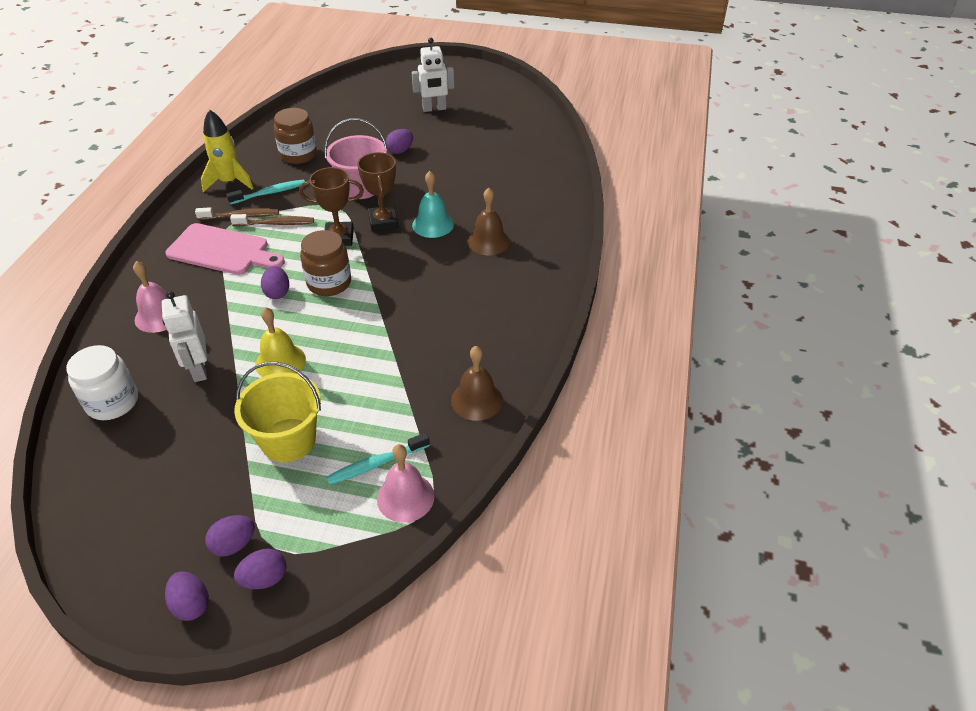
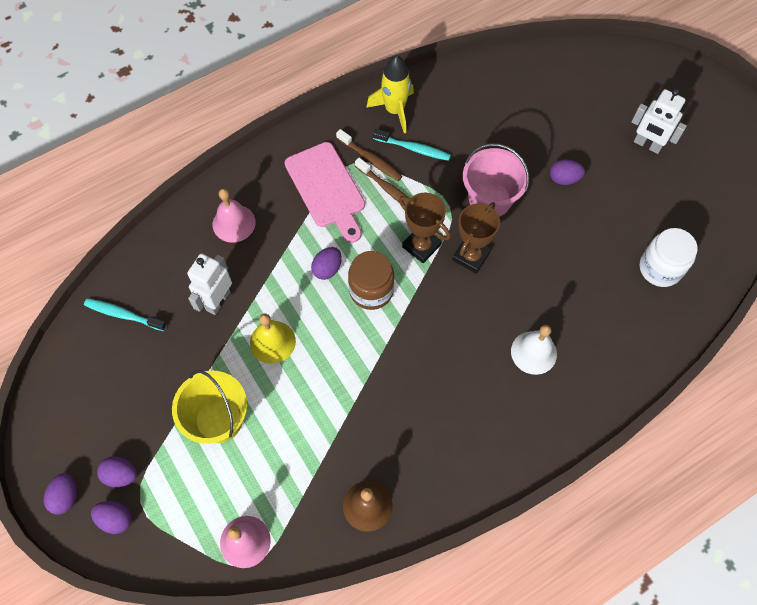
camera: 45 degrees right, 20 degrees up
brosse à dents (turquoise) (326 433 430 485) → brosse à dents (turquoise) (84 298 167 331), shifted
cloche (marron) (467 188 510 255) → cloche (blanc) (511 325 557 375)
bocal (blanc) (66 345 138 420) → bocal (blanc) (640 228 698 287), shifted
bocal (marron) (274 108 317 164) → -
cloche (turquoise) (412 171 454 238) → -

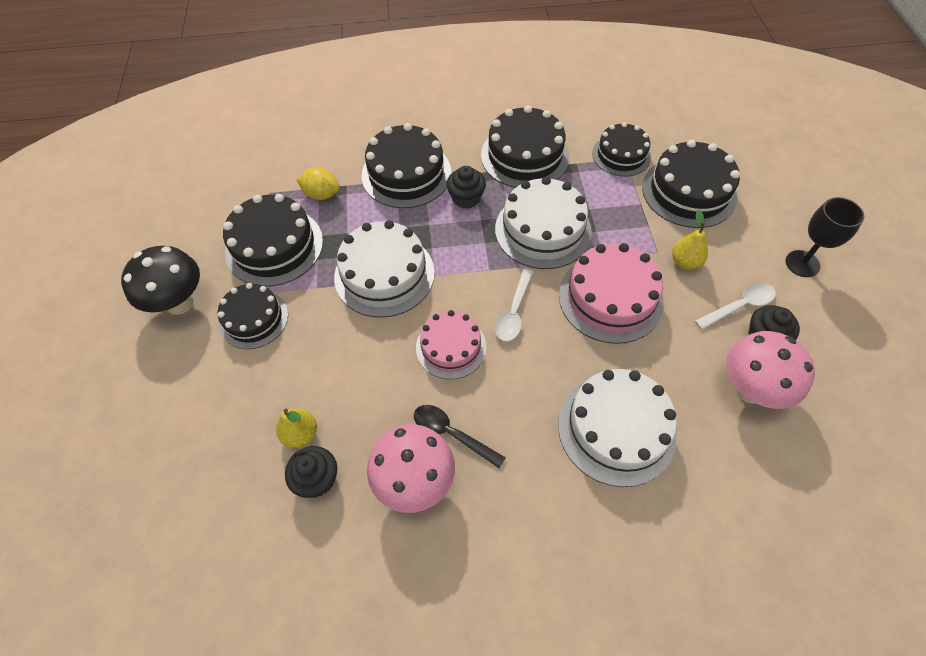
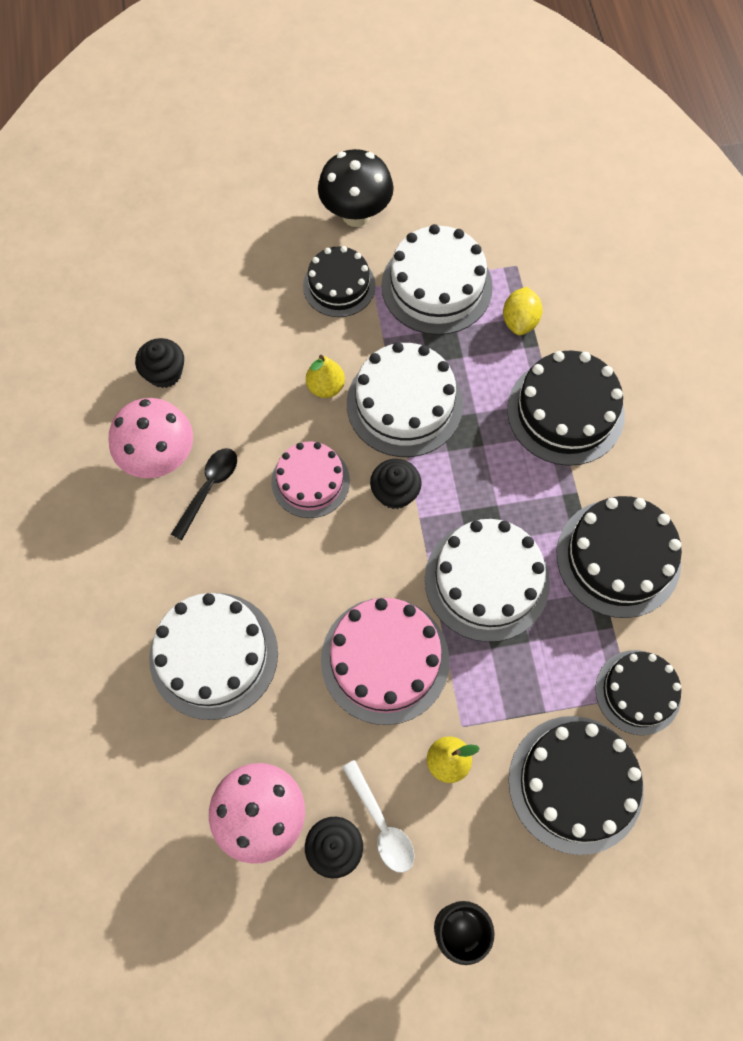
camera: 85 degrees right, 10 degrees up
poire (jaune) (276 409 317 448) → poire (jaune) (306 355 345 398), shifted
muffin (noir) (447 166 486 209) → muffin (noir) (370 459 422 509), shifted
gâteau (noir) (223 194 323 287) → gâteau (blanc) (381 224 493 335)
cuillère (blanc) (495 269 533 341) → -

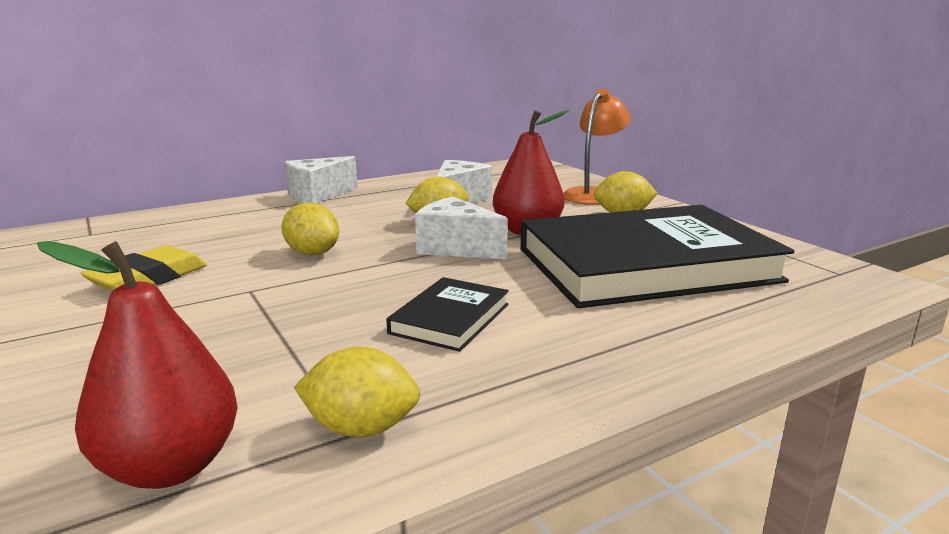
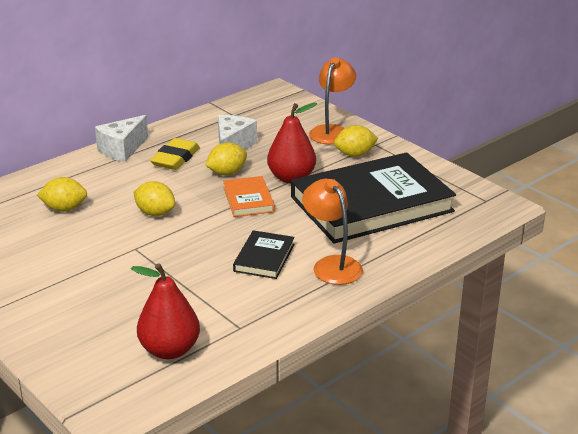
camera: 10 degrees left, 10 degrees up
citron (jaune) (294 346 420 438) → citron (jaune) (37 177 87 212), shifted
gomme (jaune) (80 245 207 291) → gomme (jaune) (150 138 200 170), shifted
fromage (blanc) (415 197 508 259) → livre (orange) (223 176 275 217)
- → lampe (orange) (302 179 363 285)

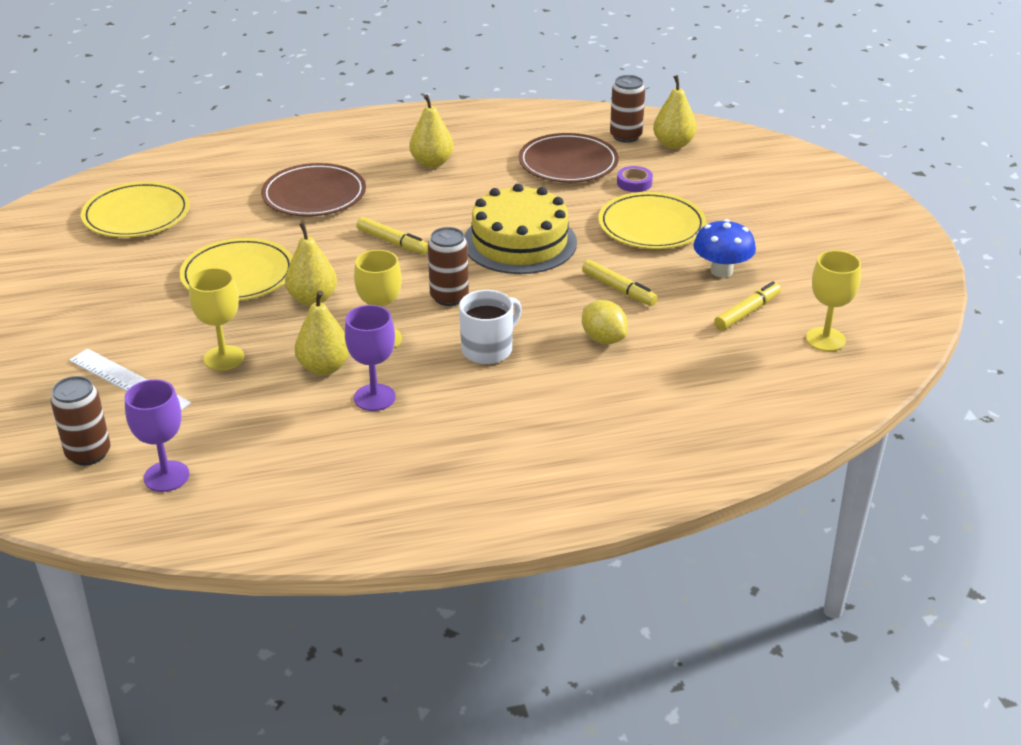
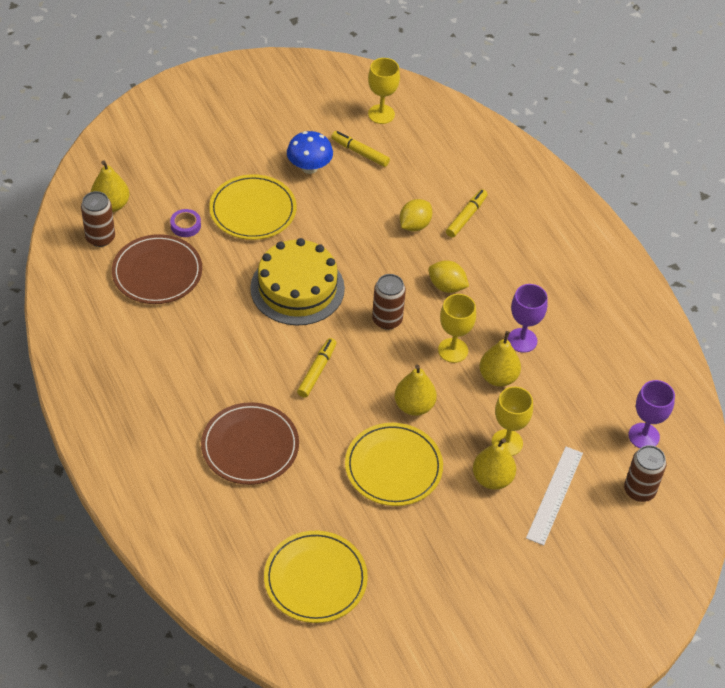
camera: 105 degrees left, 15 degrees up
tasse (blanc) (459 290 522 364) → citron (jaune) (428 260 469 293)
feutre (jaune) (582 260 658 306) → feutre (jaune) (446 189 488 238), shifted
poire (jaune) (409 94 454 168) → poire (jaune) (473 438 516 490), shifted

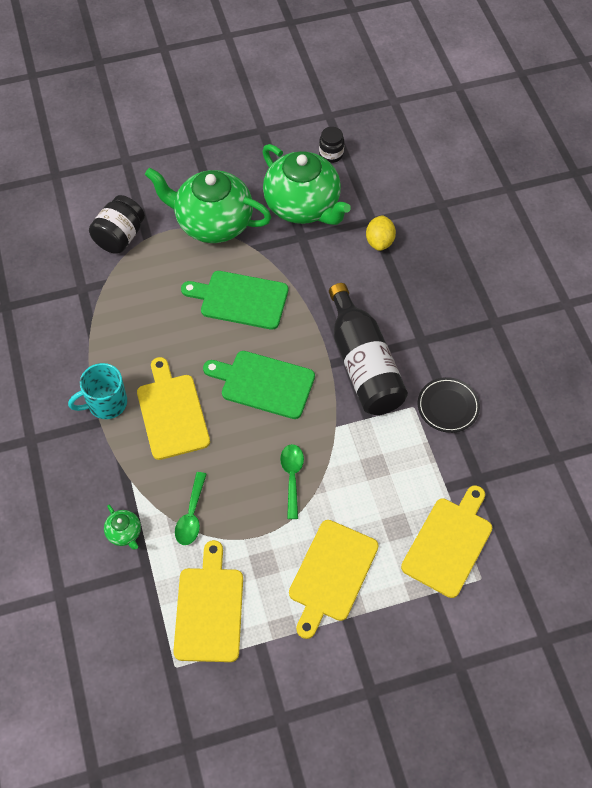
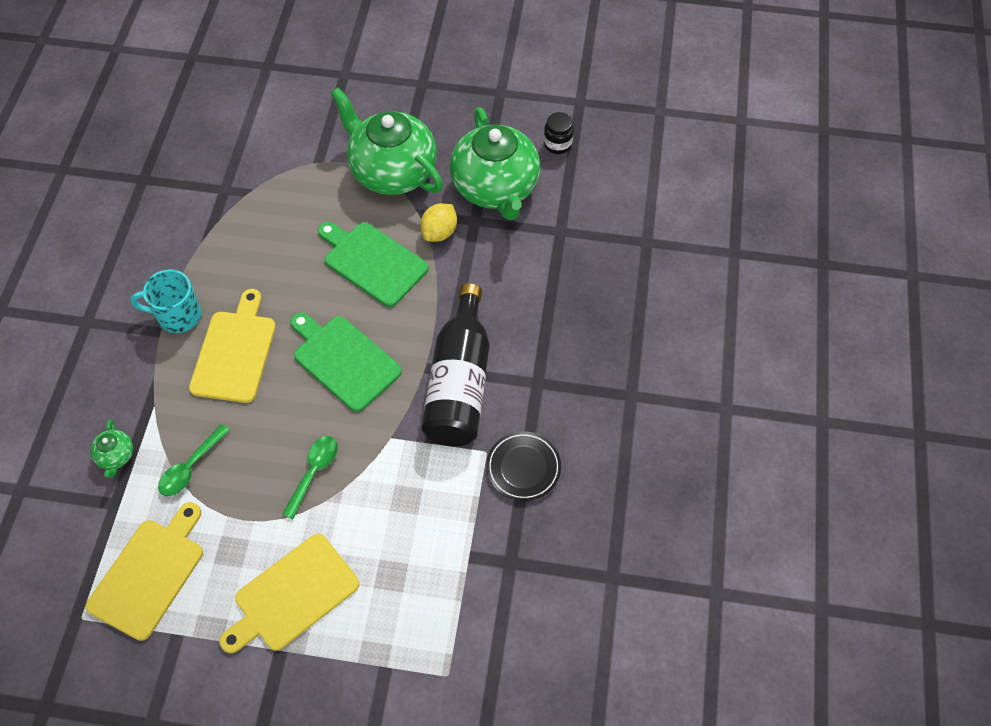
camera: 25 degrees right, 0 degrees up
citron (jaune) (366 215 396 251) → citron (jaune) (420 203 457 242), shifted
bocal (noir) (89 195 145 254) → -
planche à découper (jaune) (401 485 492 598) → -

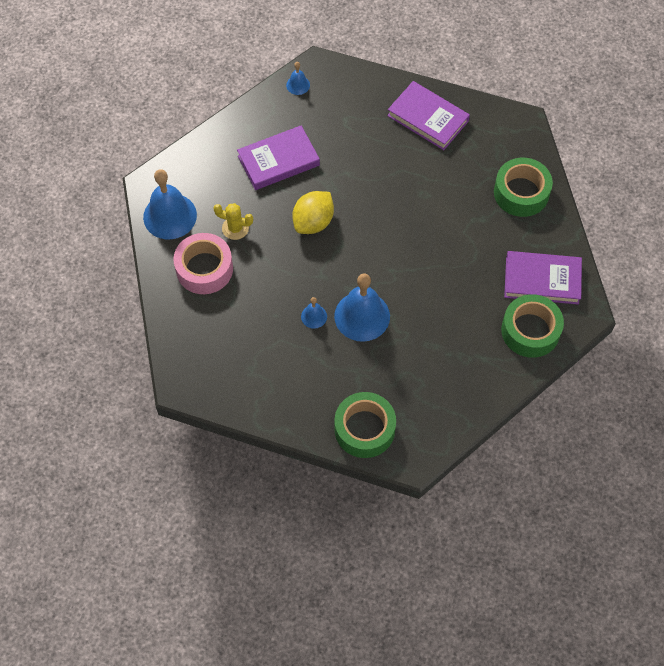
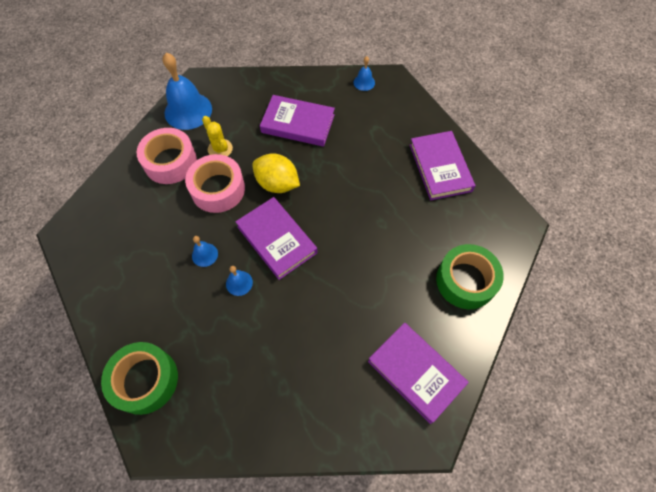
camera: 40 degrees right, 0 degrees up
- → ruban adhésif (rose) (185 154 245 213)
cloche (bleu) (334 273 390 342) → cloche (bleu) (226 266 253 296), x0.47
- → livre (violet) (235 197 317 280)
citron (jaune) (292 191 334 234) → citron (jaune) (252 153 300 193), 45 degrees clockwise
ruban adhésif (vert) (501 294 564 358) → -

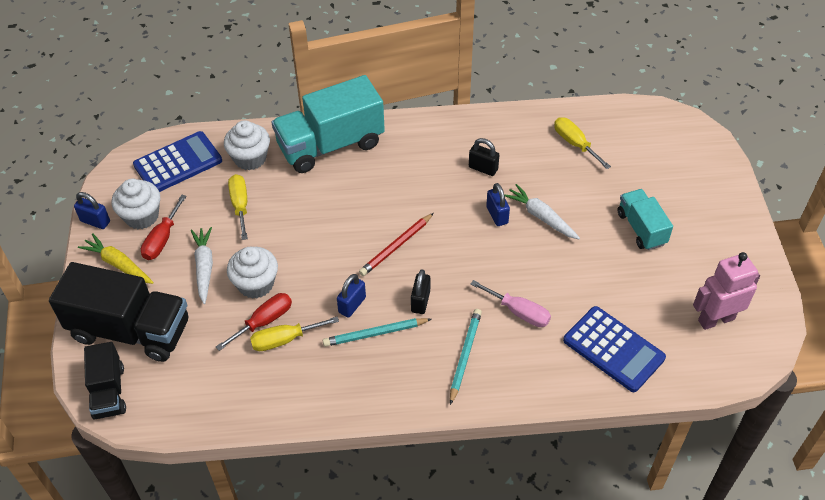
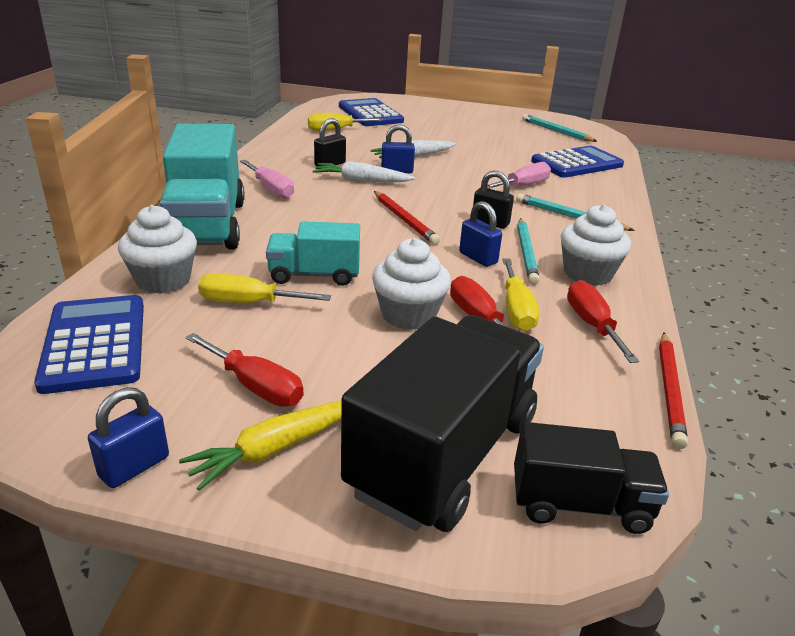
camera: 75 degrees left, 20 degrees down
- → tournevis (rose) (240 160 294 199)
camion (turquoise) (618 189 673 250) → camion (turquoise) (266 221 360 286), shifted
carotte (blanc) (191 227 213 304) → carotte (blanc) (313 161 415 182), shifted
- → calculatrice (bleu) (339 98 404 126)
robot (rose) (693 252 760 330) → crayon (turquoise) (522 114 598 142)
muffin (blanc) (112 179 160 229) → muffin (blanc) (561 204 631 286), shifted
- → tournevis (rouge) (567 280 639 363)
- → crayon (rouge) (659 333 688 449)

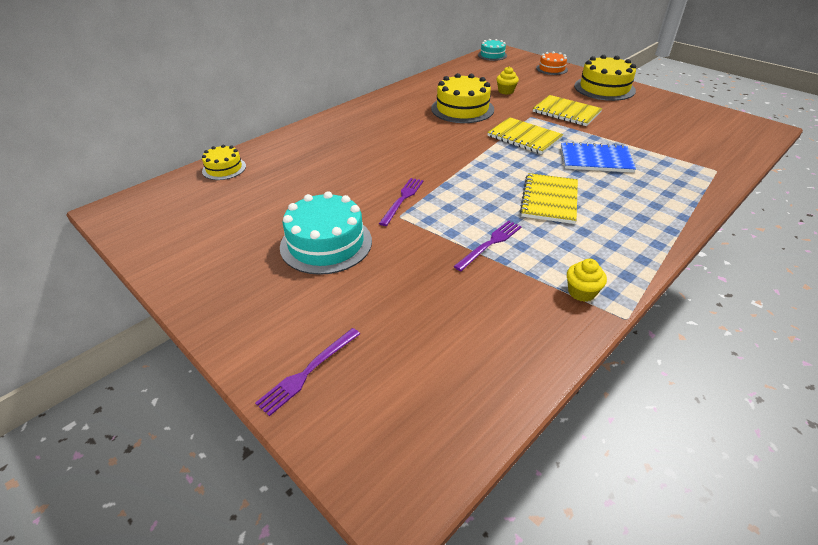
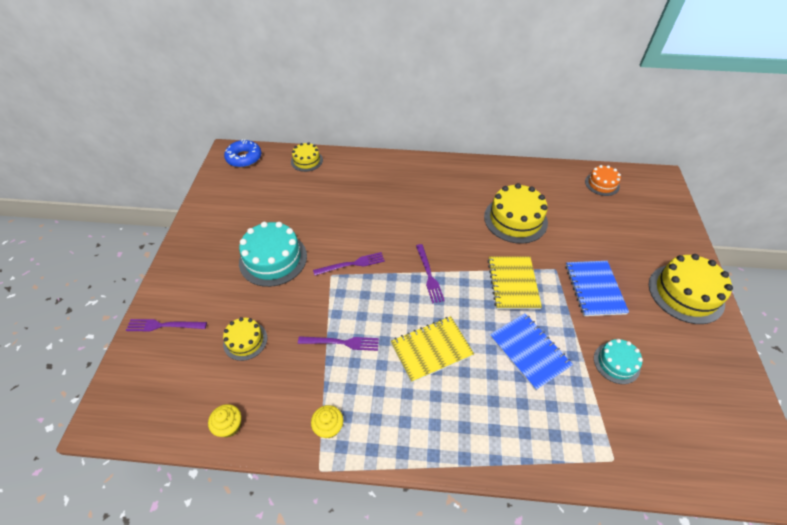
camera: 50 degrees right, 10 degrees up
muffin (jaune) (496 67 519 95) → muffin (jaune) (208 404 241 437), shifted
- → gâteau (jaune) (223 317 267 361)
- → beignet (bleu) (224 139 262 168)
- → fourchette (violet) (416 244 445 304)
carnet (jaune) (533 95 603 126) → carnet (bleu) (566 261 629 316)
gâteau (orange) (536 51 568 75) → gâteau (orange) (585 165 621 196), shifted
gâteau (turquoise) (478 39 507 61) → gâteau (turquoise) (594 339 643 384), shifted

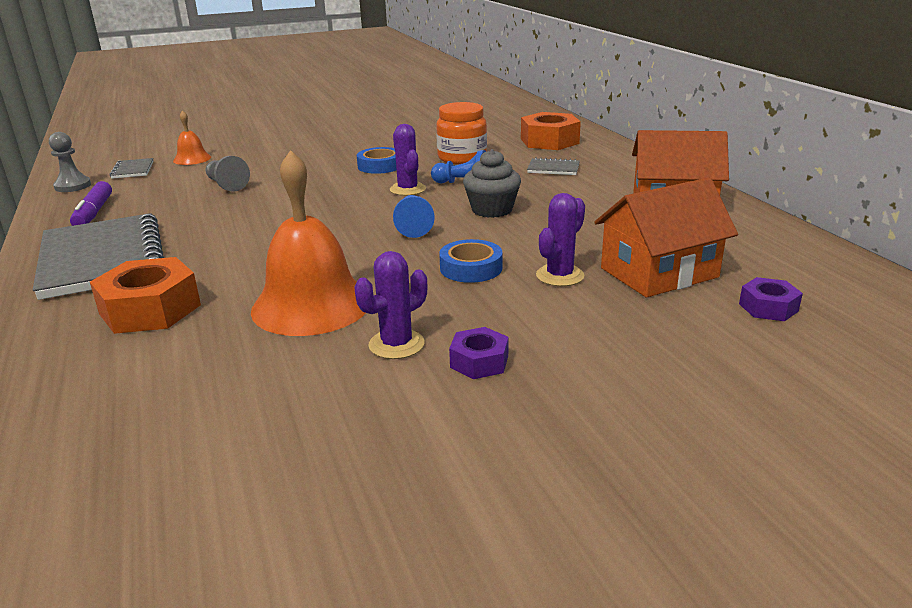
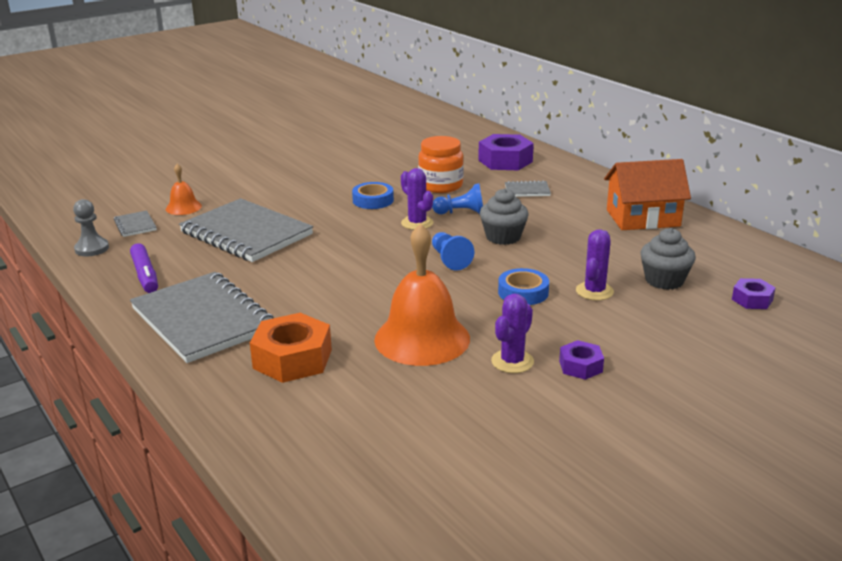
camera: 15 degrees left, 0 degrees up
pion (gris) (206 156 250 191) → carnet (gris) (179 198 313 262)
écrou (orange) (521 112 581 150) → écrou (violet) (478 134 534 170)
maison (orange) (594 178 738 298) → muffin (gris) (640 228 696 290)

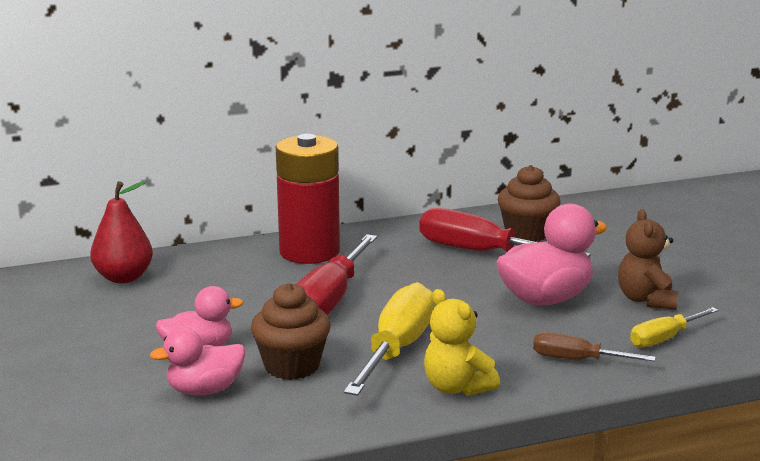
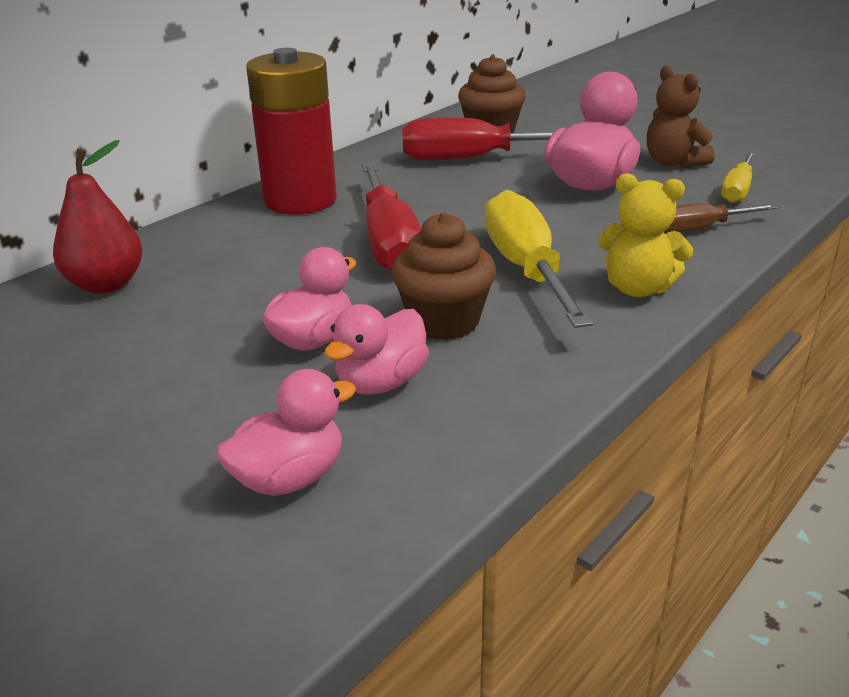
camera: 30 degrees left, 10 degrees up
- → canard (rose) (216 369 356 496)

